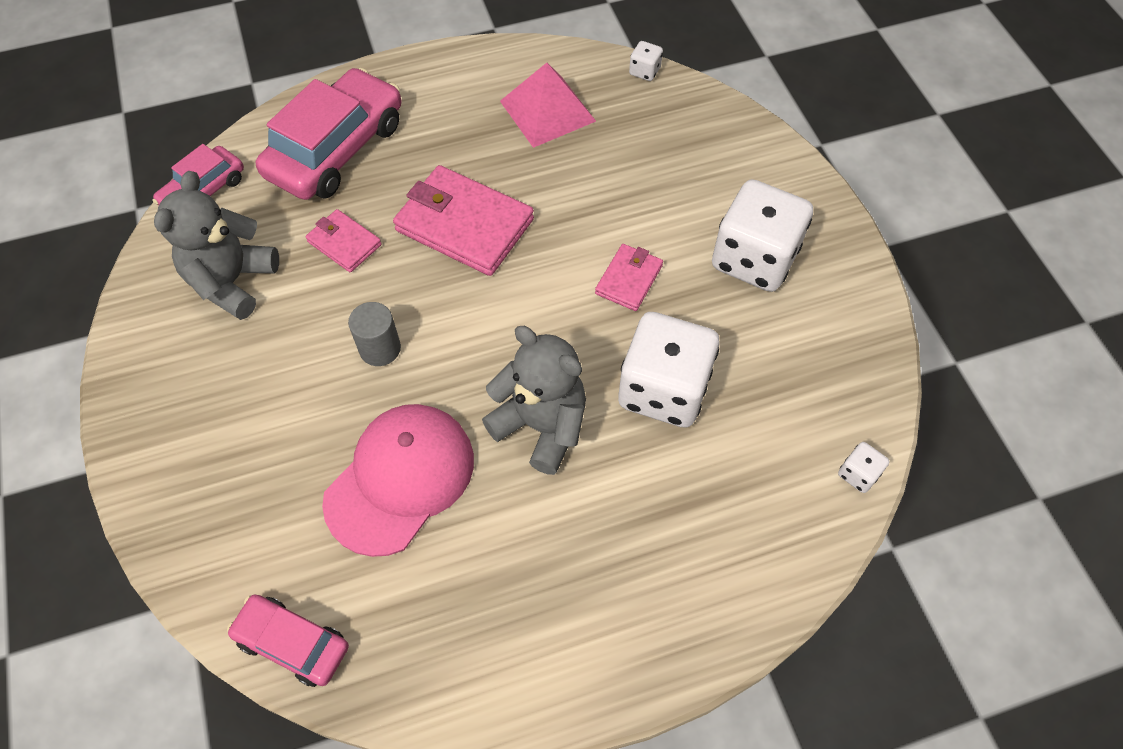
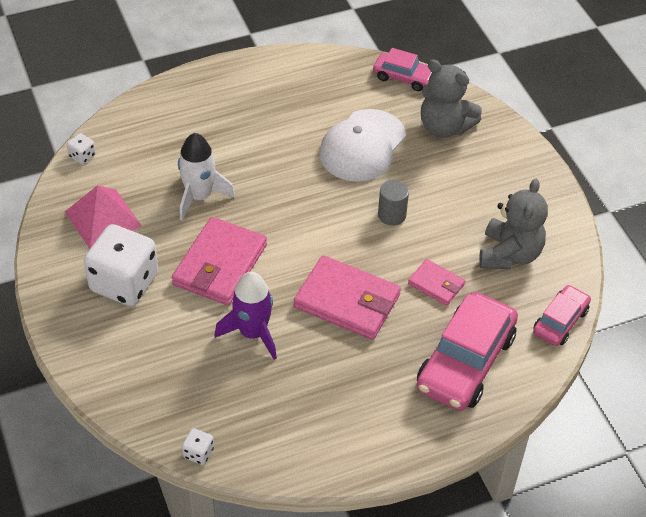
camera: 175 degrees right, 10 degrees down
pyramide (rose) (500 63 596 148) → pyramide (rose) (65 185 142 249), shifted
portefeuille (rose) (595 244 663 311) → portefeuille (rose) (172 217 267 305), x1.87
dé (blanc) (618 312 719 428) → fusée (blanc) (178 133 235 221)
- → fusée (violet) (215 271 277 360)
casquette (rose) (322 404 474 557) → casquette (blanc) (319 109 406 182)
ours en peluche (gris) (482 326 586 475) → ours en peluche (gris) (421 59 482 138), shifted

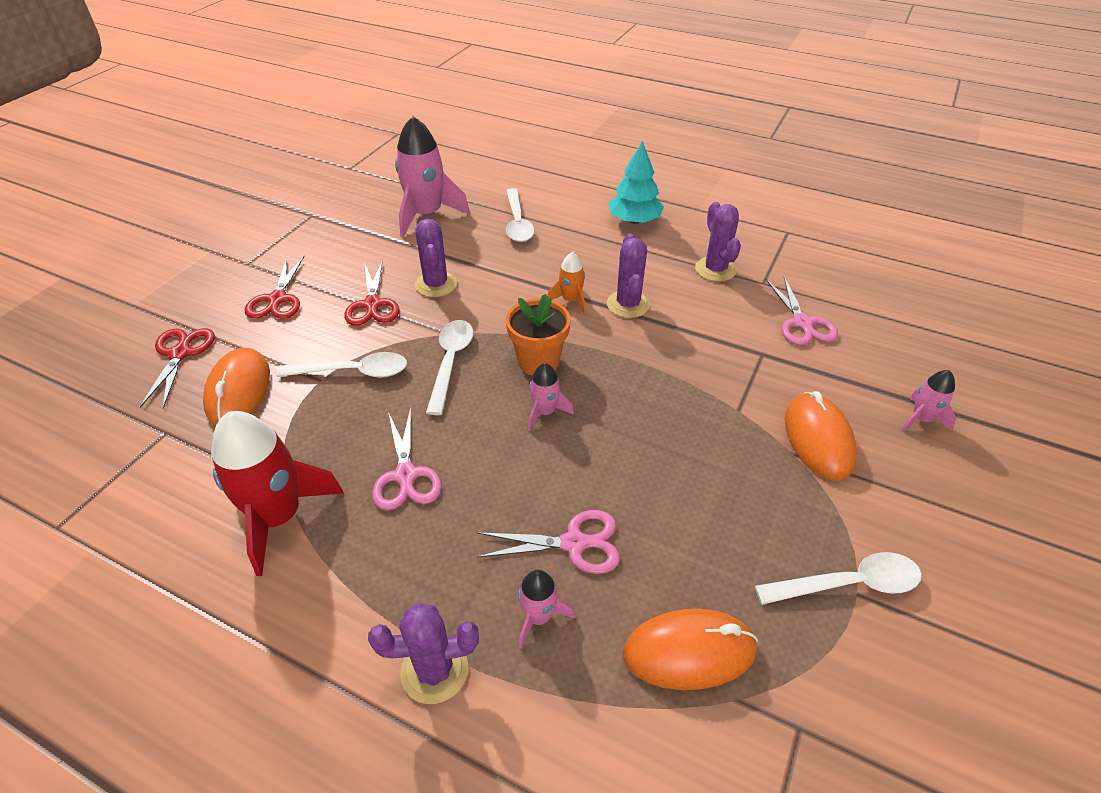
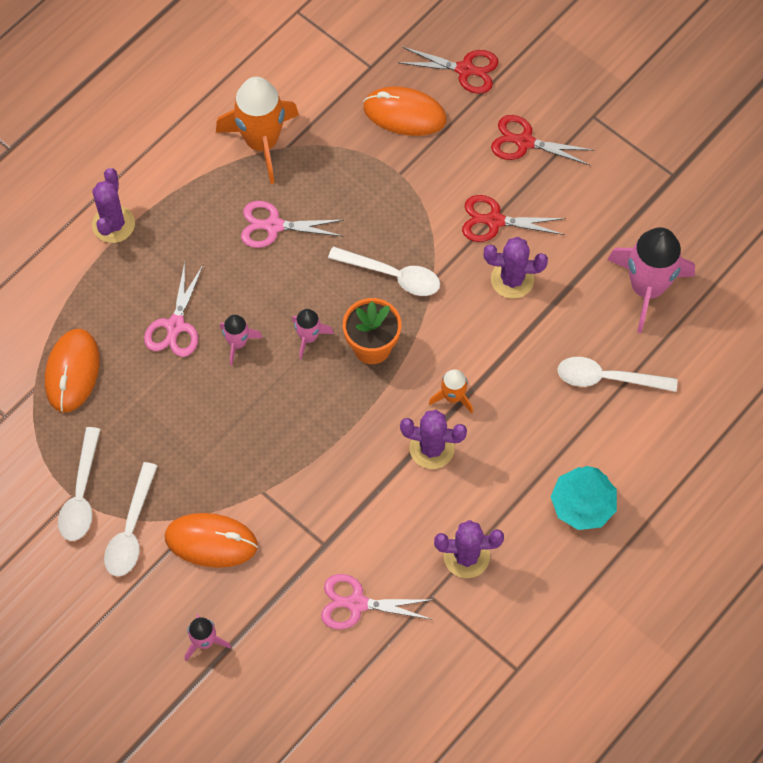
camera: 105 degrees right, 20 degrees up
cuillère (blanc) (276 352 407 378) → cuillère (blanc) (104 462 157 576), shifted
fusée (rouge) (211 411 344 576) → fusée (orange) (216 77 299 184)
fusée (rose) (518 570 575 648) → fusée (rose) (220 315 263 366), shifted

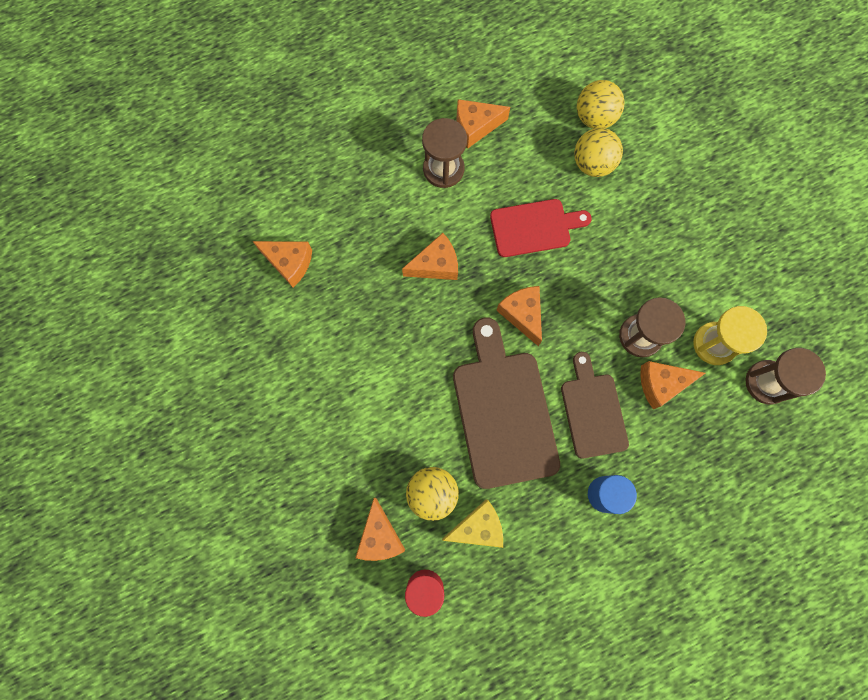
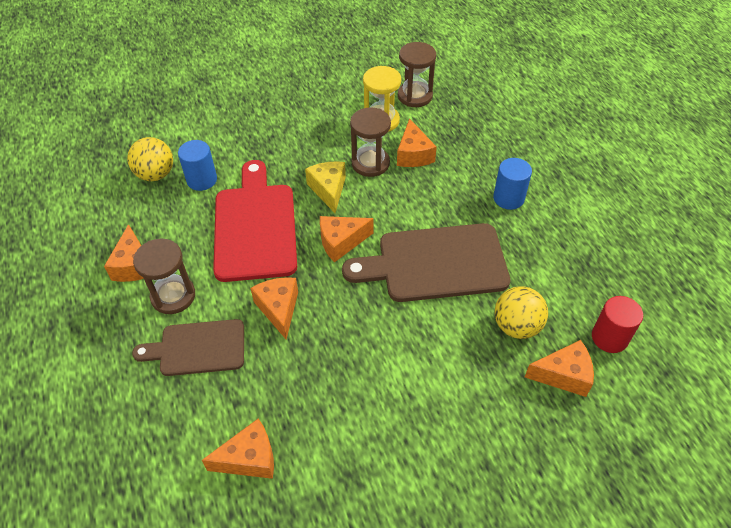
camera: 85 degrees left, 25 degrees down
planche à découper (marron) (561 352 629 458) → planche à découper (marron) (132 319 244 376), shifted
balle (jaune) (574 128 623 177) → cylindre (bleu) (178 140 217 191)
fromage (orange) (252 241 312 288) → fromage (orange) (202 419 274 479), 45 degrees clockwise
planche à découper (rouge) (490 199 592 257) → planche à découper (rouge) (213 160 297 282), x1.60
fromage (jaune) (442 499 503 548) → fromage (jaune) (305 161 346 213), shifted

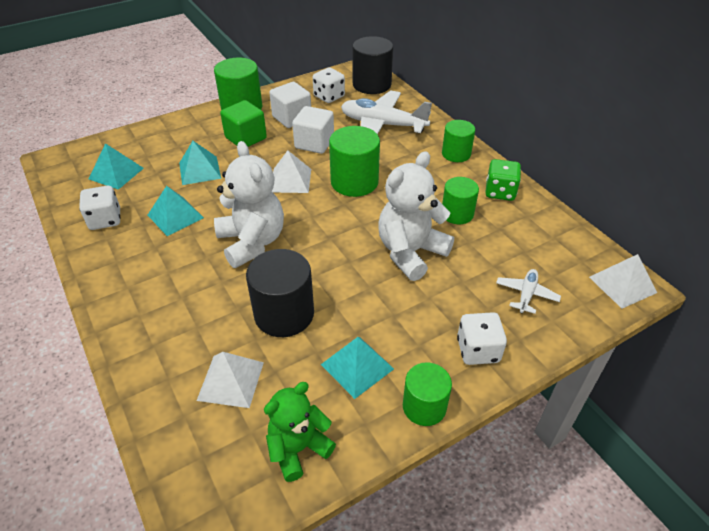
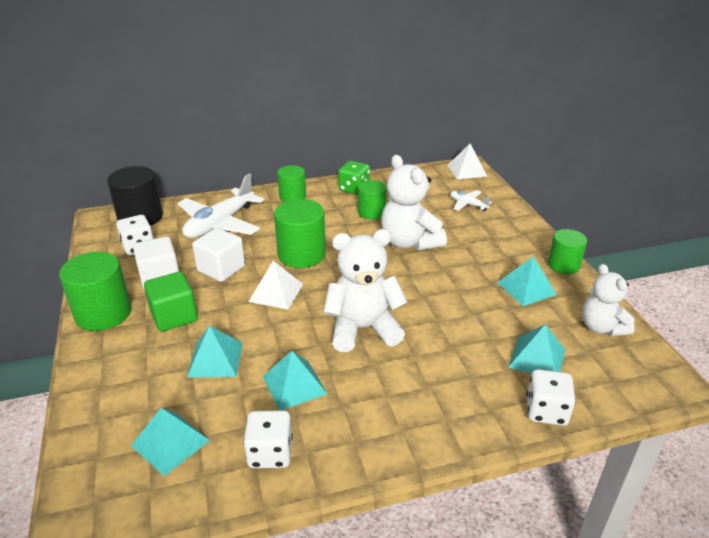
camera: 75 degrees left, 10 degrees down
pyramide (blanc) (197 352 264 408) → pyramide (turquoise) (508 324 565 374)
dé (blanc) (457 312 507 365) → dé (blanc) (527 369 576 426), shifted
ours en peluche (vert) (264 382 336 482) → ours en peluche (blanc) (582 264 635 336)
cylindre (noir) (246 249 314 337) → -

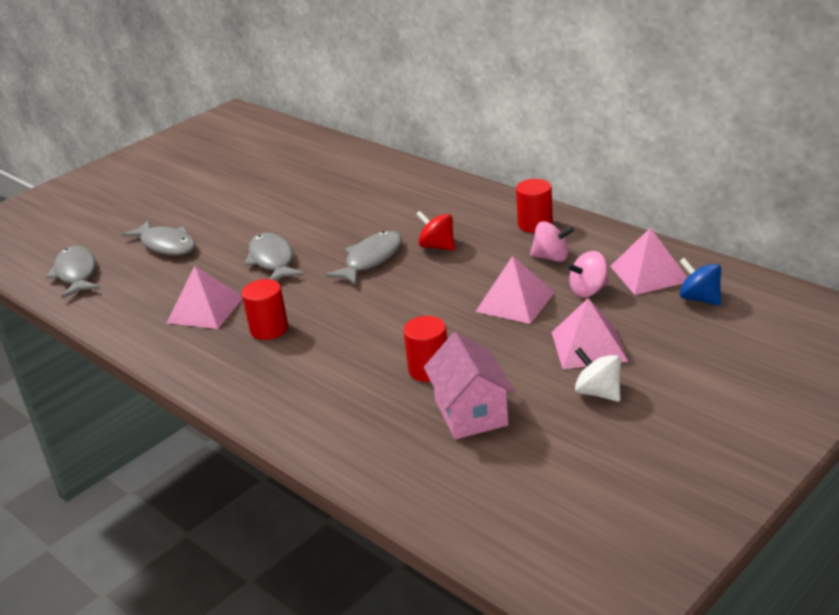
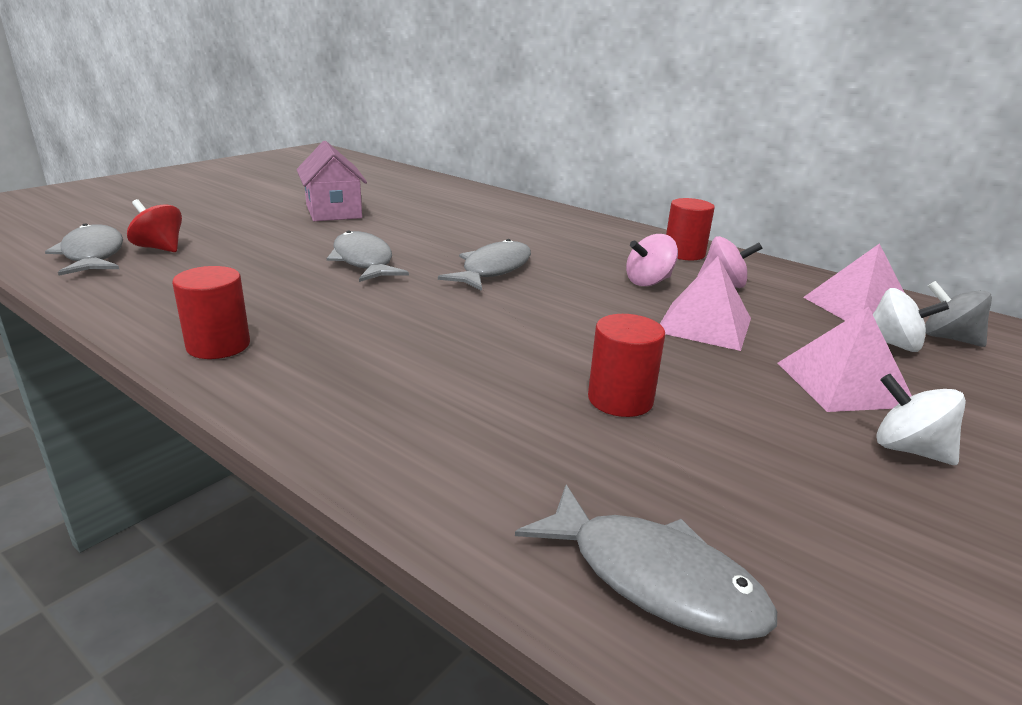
camera: 10 degrees left, 5 degrees down
toupie (rouge) (416 211 455 251) → toupie (rouge) (127 199 182 252), shifted
cylindre (rouge) (241 279 288 340) → cylindre (rouge) (172 266 250 359), shifted
maison (rose) (424 332 515 440) → maison (rose) (296 141 367 221), shifted
poisson (gris) (121 220 195 255) → poisson (gris) (515 485 777 640), shifted
toupie (rose) (566 251 609 297) → toupie (rose) (626 234 678 287), shifted
- → toupie (blanc) (873 288 949 352)
toupie (bleu) (679 258 721 306) → toupie (gris) (925 281 992 347)
pyramide (rose) (167 266 243 329) → -

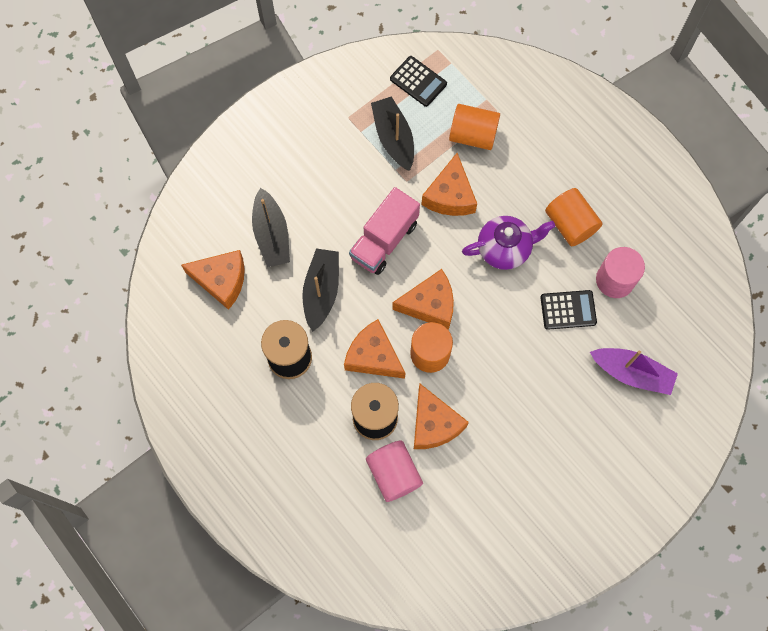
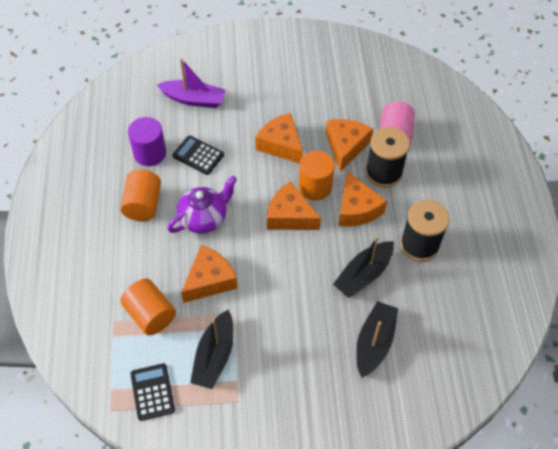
camera: 145 degrees left, 15 degrees down
cylindre (rose) (596 247 645 298) → cylindre (violet) (128 117 166 166)
bateau (violet) (590 348 678 395) → bateau (violet) (157 58 226 108), 135 degrees clockwise
théière (violet) (462 216 555 270) → théière (violet) (167 176 237 234), 120 degrees clockwise
fromage (orange) (181 250 245 310) → fromage (orange) (255 113 303 164), shifted
camion (rose) (349 187 420 275) → -

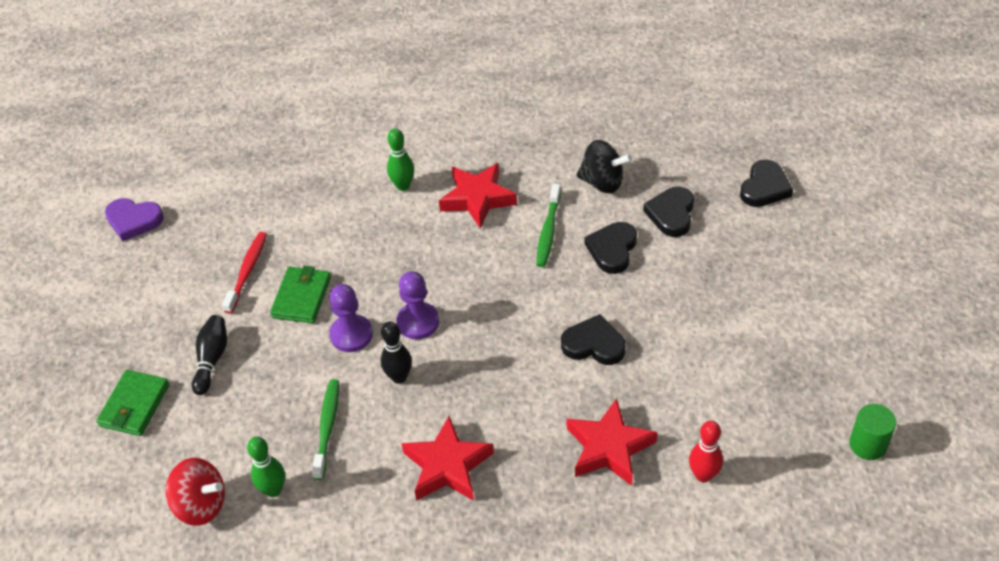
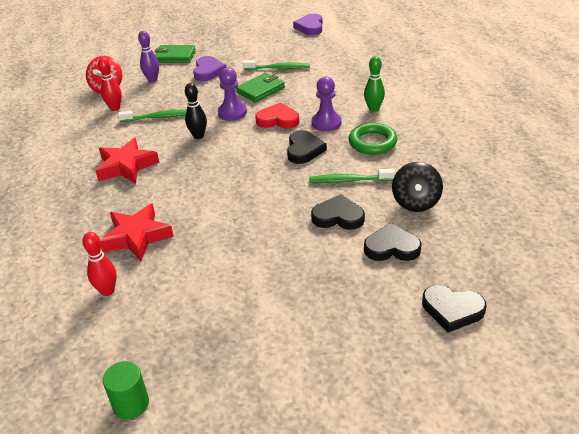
camera: 80 degrees right, 10 degrees down
quille (vert) (247 437 285 497) → quille (rouge) (98 57 122 111)
- → quille (violet) (138 31 159 82)
quille (noir) (192 315 227 395) → cœur (violet) (193 56 227 81)
portefeuille (vert) (270 266 331 323) → portefeuille (vert) (236 73 285 102), 45 degrees counterclockwise
brosse à dents (rouge) (222 232 267 313) → brosse à dents (vert) (243 60 310 70)
- → cœur (rouge) (255 102 299 129)
cœur (noir) (561 314 626 365) → cœur (noir) (287 130 327 164), shifted
pion (violet) (396 271 439 339) → pion (violet) (311 77 341 132), shifted
étoile (rouge) (439 163 517 229) → anneau (vert) (349 123 397 155)

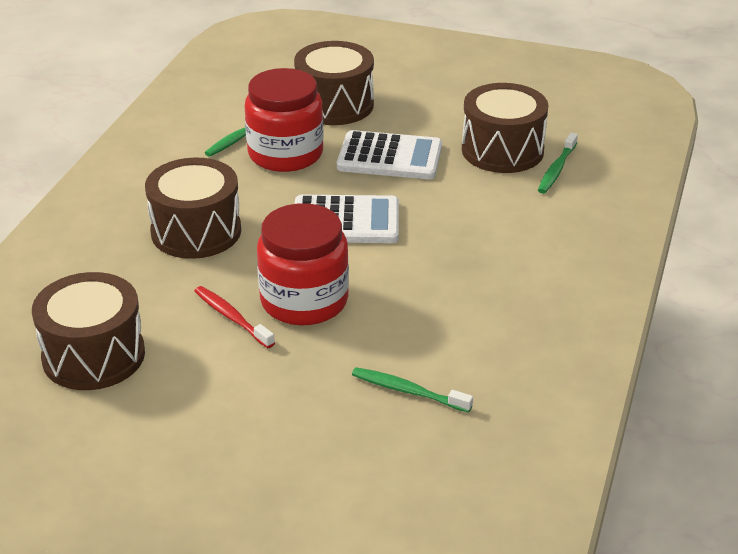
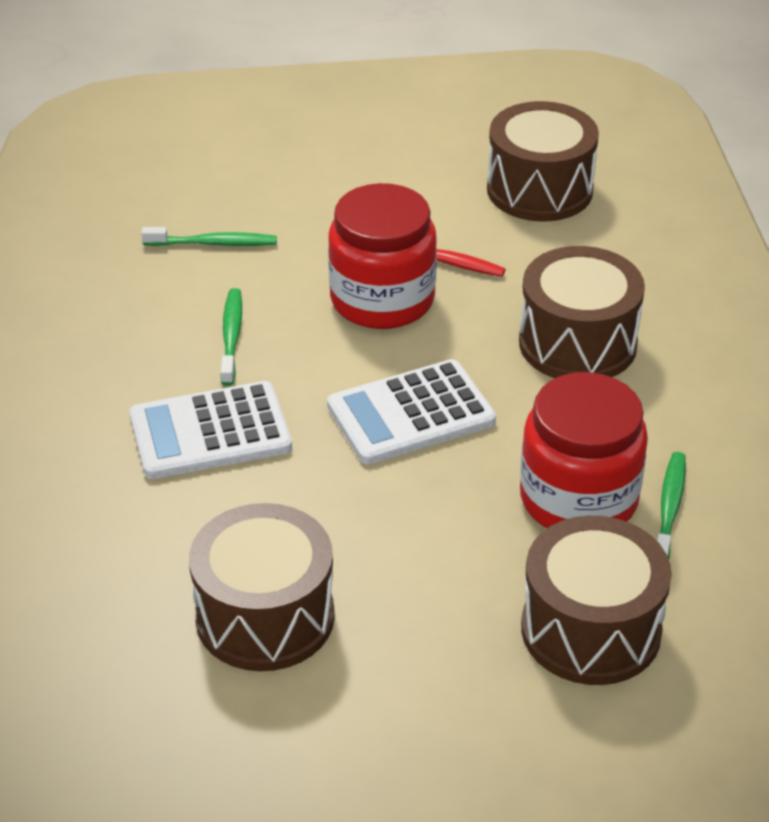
camera: 155 degrees right, 5 degrees up
calculatrice (blanc) (337 130 442 179) → calculatrice (blanc) (129 381 292 479), shifted
brosse à dents (vert) (538 132 578 194) → brosse à dents (vert) (221 288 242 386), shifted

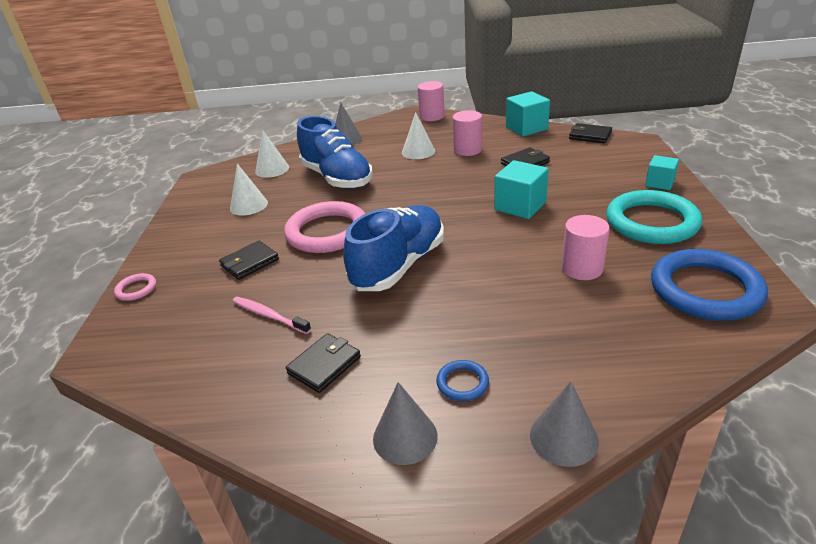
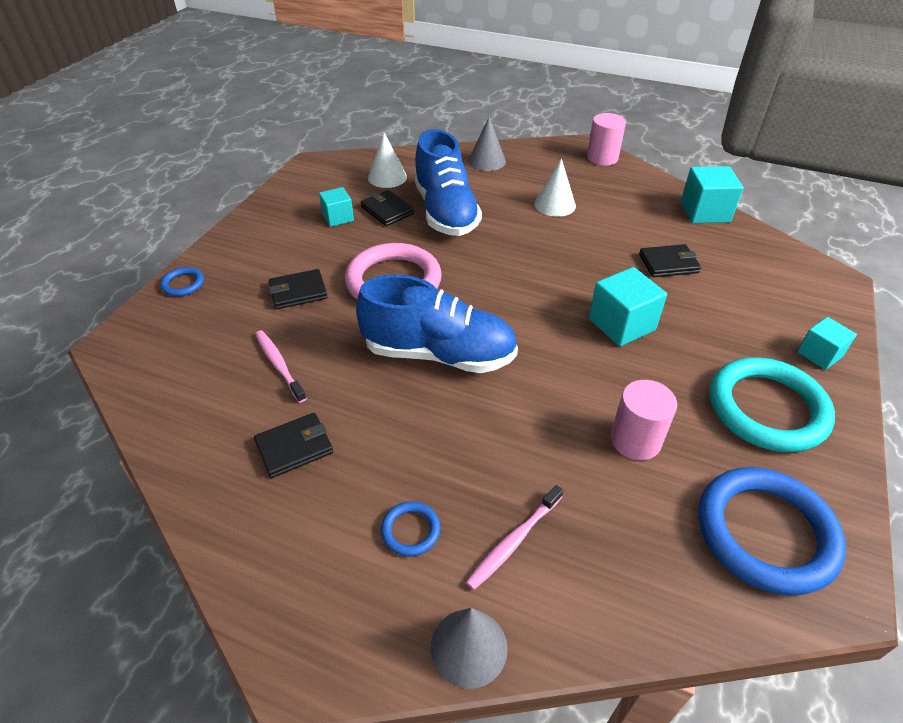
camera: 20 degrees right, 10 degrees up
anneau (rose) (114 273 156 301) → anneau (bleu) (160 267 204 296)
cône (blanc) (230 163 268 215) → cube (turquoise) (319 187 354 227)
chaussure (bleu) (343 205 444 291) → chaussure (bleu) (356 275 518 373), 45 degrees clockwise
portefeuille (noir) (569 123 612 143) → portefeuille (noir) (361 190 414 226), shifted
- → brosse à dents (rose) (466 485 563 590)
cône (gris) (373 382 438 465) → -
cylindre (rose) (453 110 482 156) → -

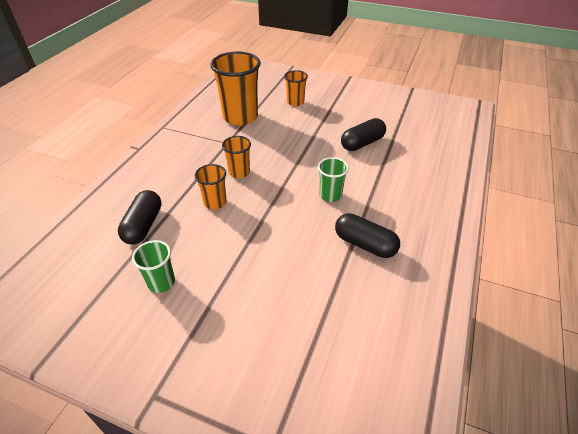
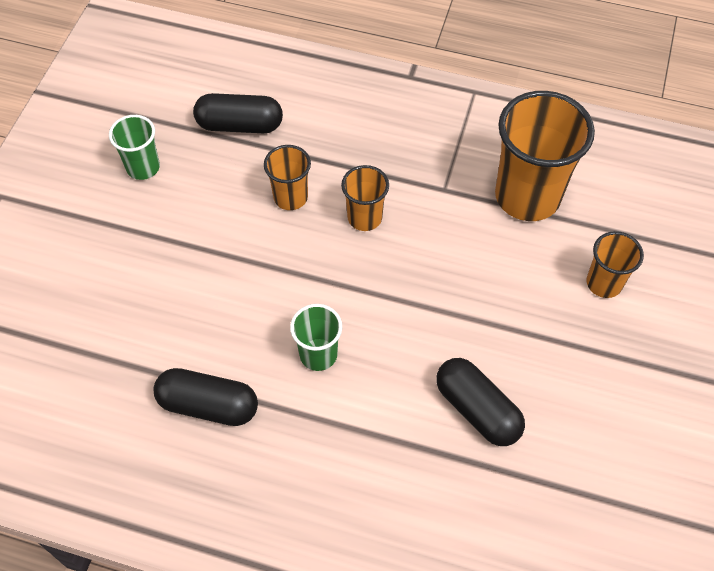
camera: 85 degrees right, 15 degrees up
gélule (noir) (335 213 400 258) → gélule (noir) (153 368 258 426), 75 degrees clockwise

